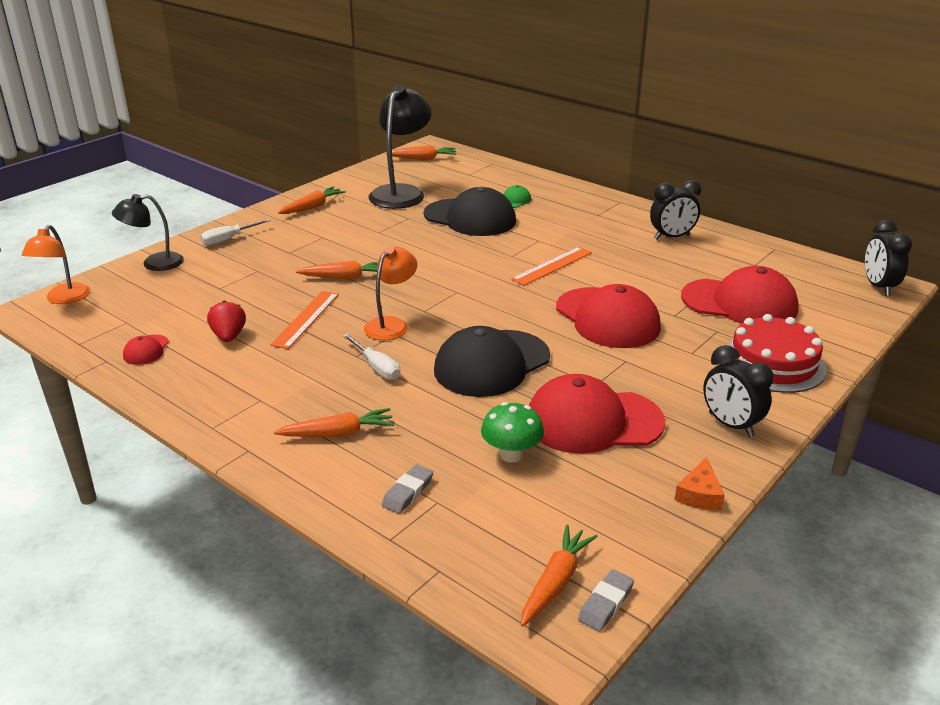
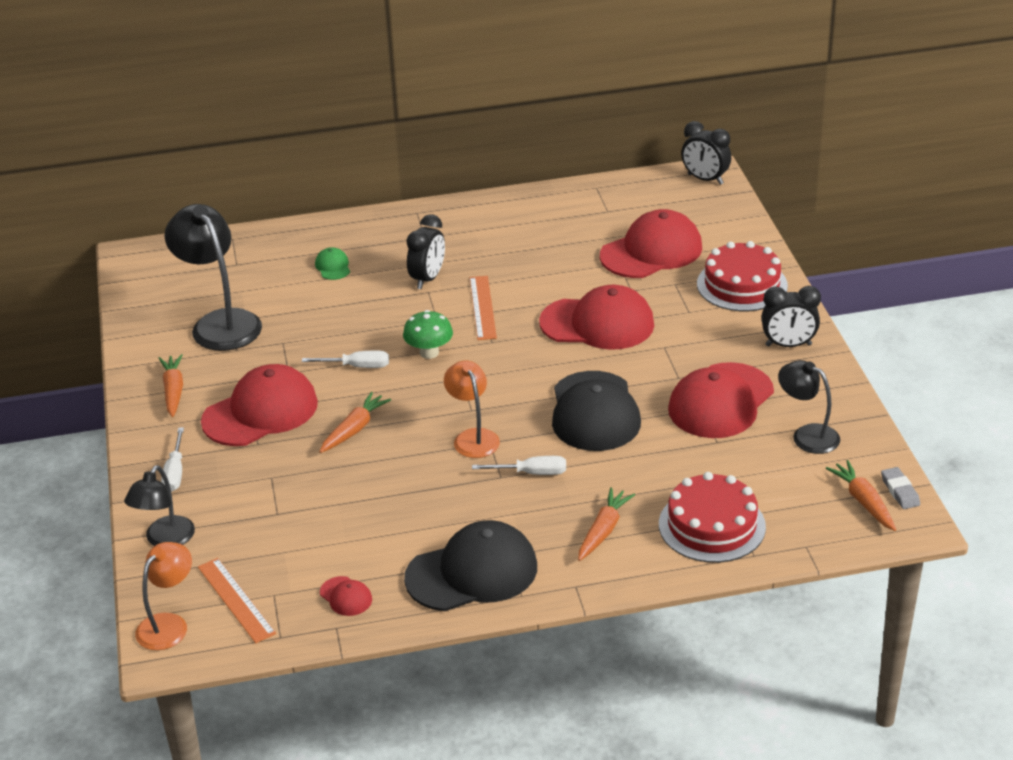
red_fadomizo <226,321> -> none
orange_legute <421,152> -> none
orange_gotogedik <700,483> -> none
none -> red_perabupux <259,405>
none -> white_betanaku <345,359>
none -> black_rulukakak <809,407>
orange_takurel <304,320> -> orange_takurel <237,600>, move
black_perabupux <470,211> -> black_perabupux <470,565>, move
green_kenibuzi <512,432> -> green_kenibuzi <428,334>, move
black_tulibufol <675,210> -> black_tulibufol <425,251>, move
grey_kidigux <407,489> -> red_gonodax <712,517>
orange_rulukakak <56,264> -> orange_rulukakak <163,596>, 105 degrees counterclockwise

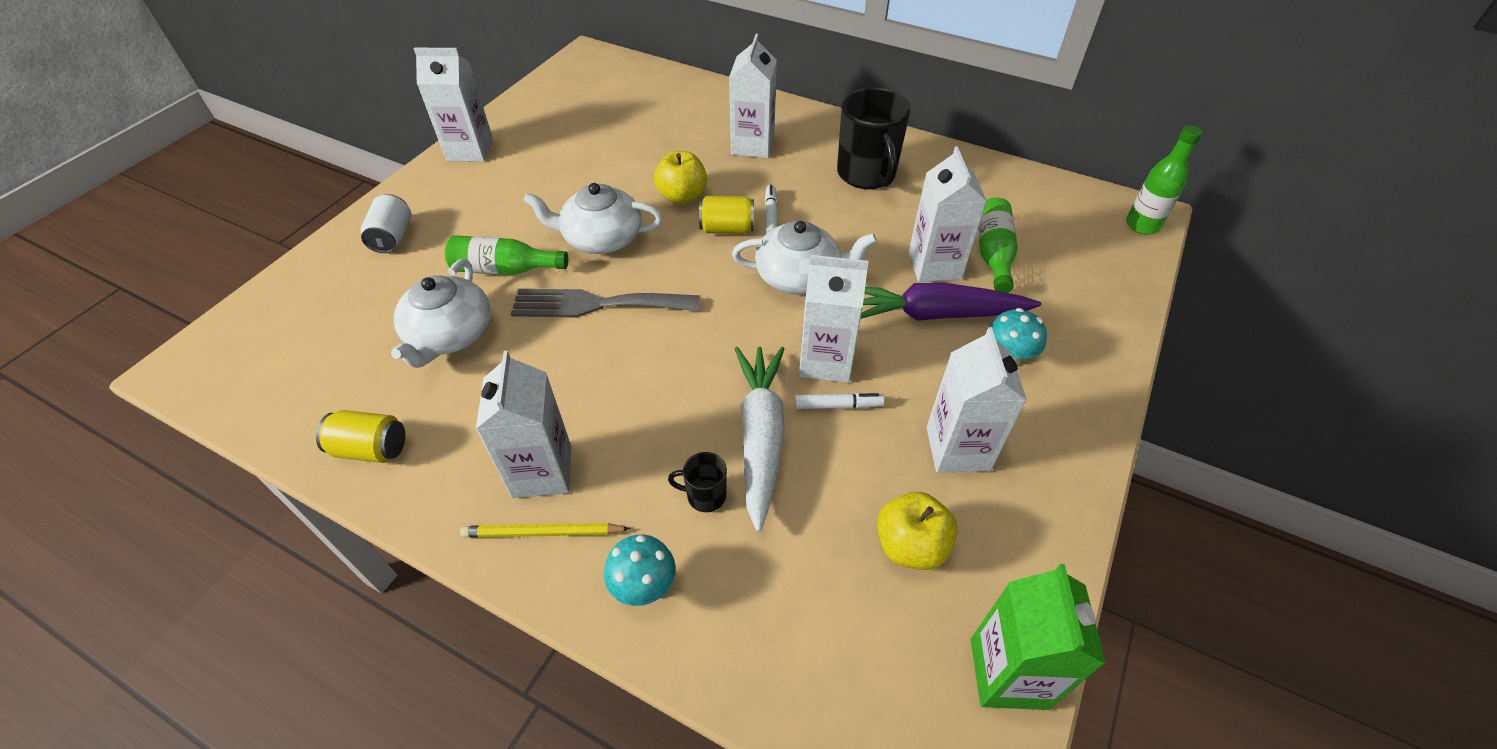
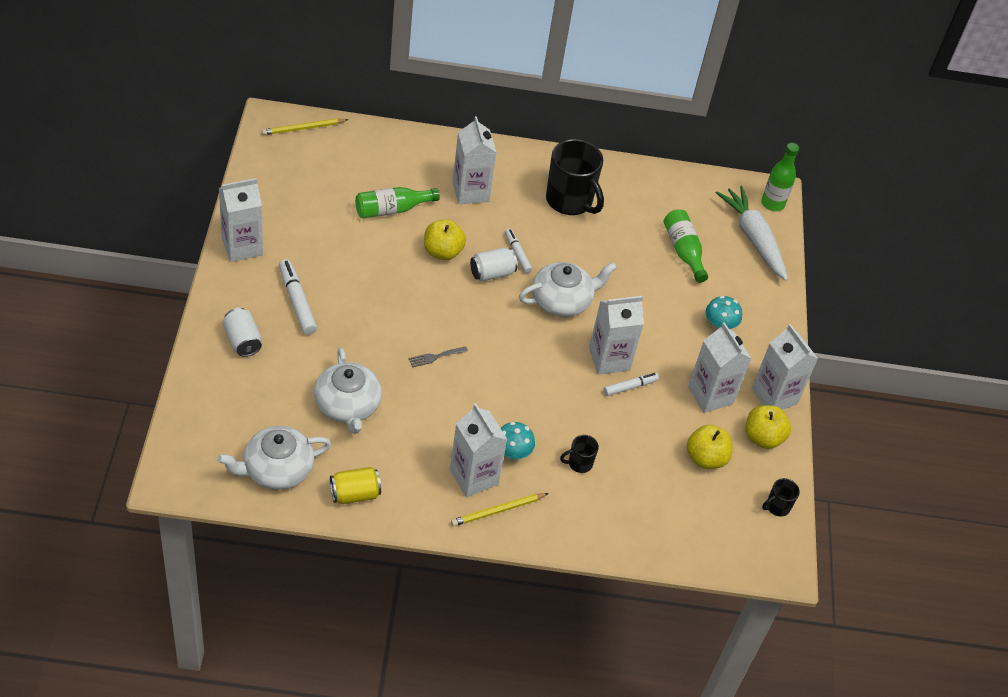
purple_legute <951,302> -> none
none -> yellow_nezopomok <305,126>
none -> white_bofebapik <298,297>
none -> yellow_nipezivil <768,427>
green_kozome <506,255> -> green_kozome <397,203>, move
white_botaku <593,218> -> white_botaku <274,458>, move
turquoise_kenibuzi <640,570> -> turquoise_kenibuzi <518,442>, move
white_legute <760,439> -> white_legute <752,233>, move
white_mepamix <948,214> -> white_mepamix <785,367>, move
green_mepamix <1038,637> -> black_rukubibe <781,497>
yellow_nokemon <726,215> -> white_nokemon <493,265>
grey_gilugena <605,303> -> grey_gilugena <438,356>, x0.43

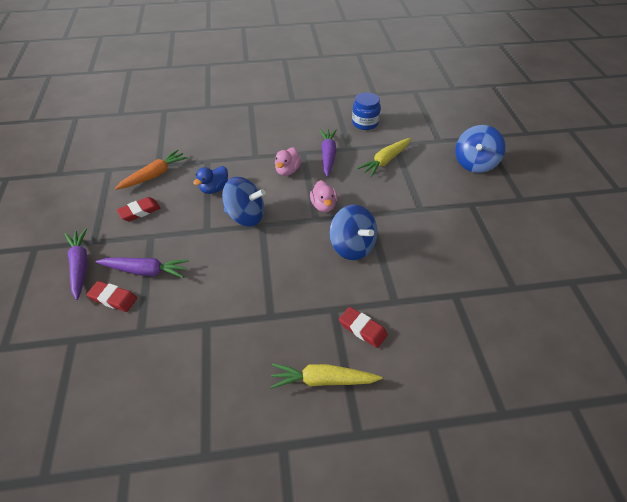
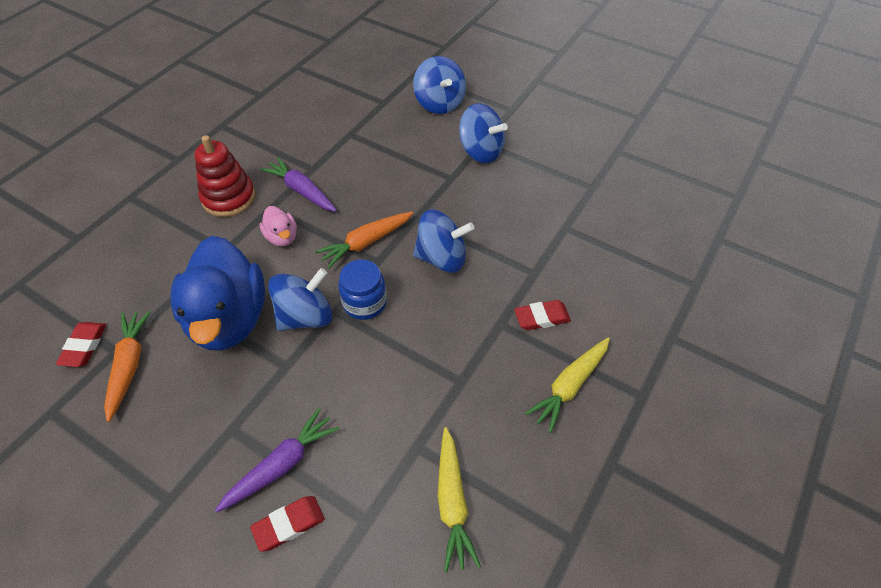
purple_legute <76,264> -> none
none -> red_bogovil <225,176>
none -> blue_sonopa <483,133>
red_kidigux <139,209> -> red_kidigux <81,344>, move
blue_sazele <366,111> -> blue_sazele <362,290>, move
yellow_legute <384,157> -> yellow_legute <459,499>, move
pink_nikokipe <323,196> -> orange_legute <364,240>
blue_nikokipe <210,180> -> blue_nikokipe <218,293>, x2.29

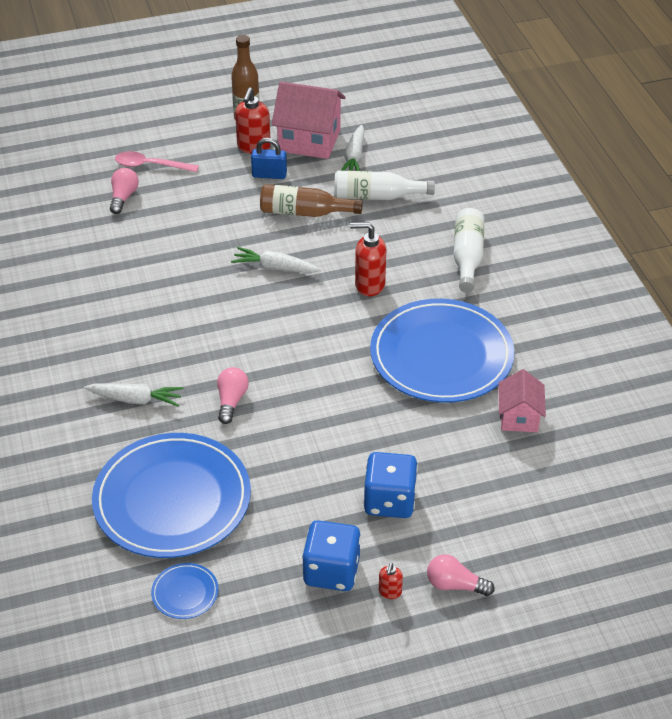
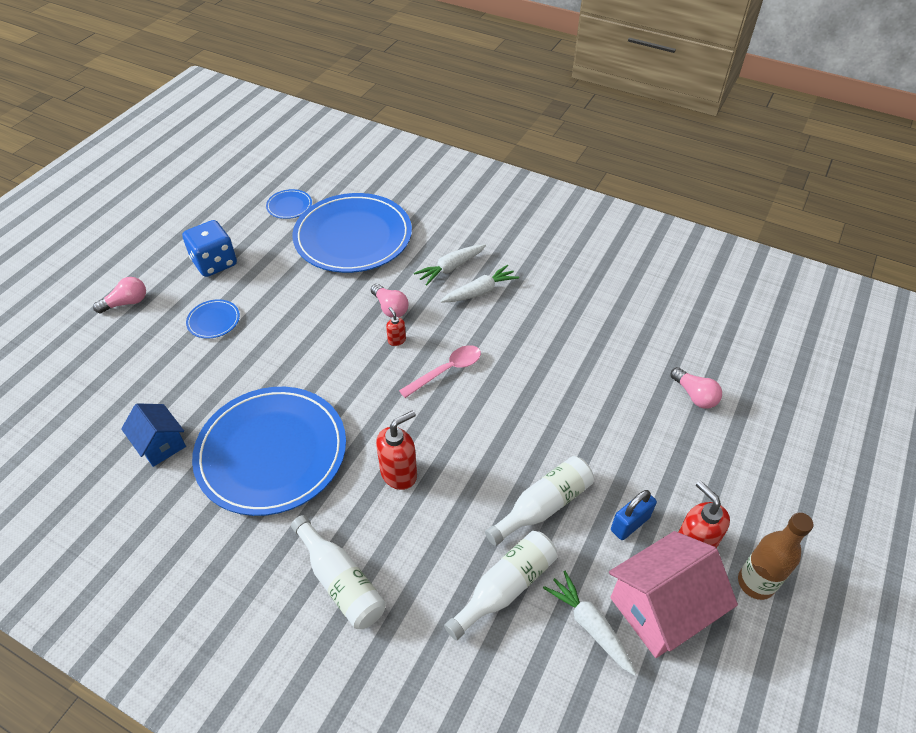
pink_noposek <157,161> -> pink_noposek <440,371>, move
white_legute <276,260> -> white_legute <479,283>, move
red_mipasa <391,581> -> red_mipasa <396,326>, move
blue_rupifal <390,485> -> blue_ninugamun <213,319>
brown_kozome <311,200> -> white_kozome <539,501>
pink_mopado <522,400> -> blue_mopado <153,435>

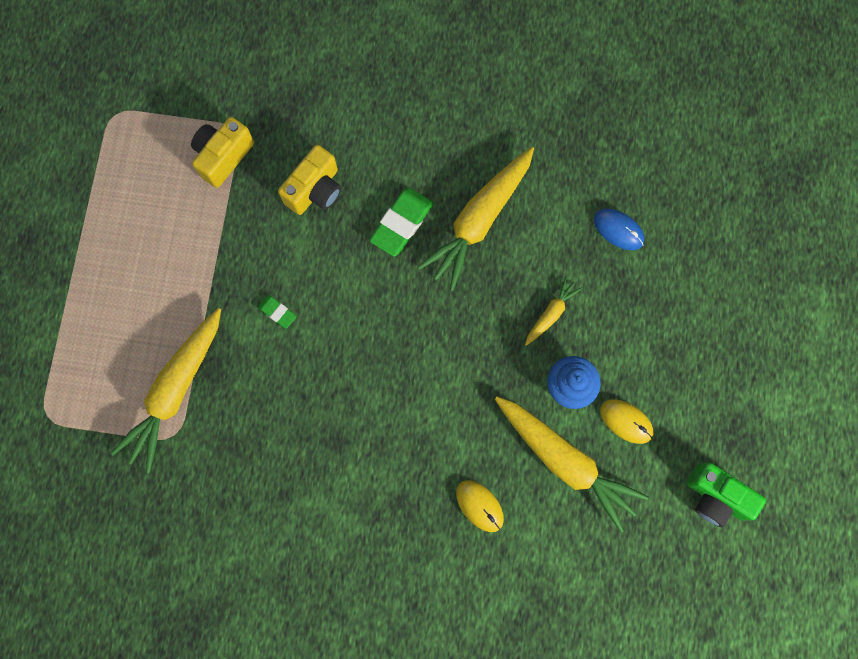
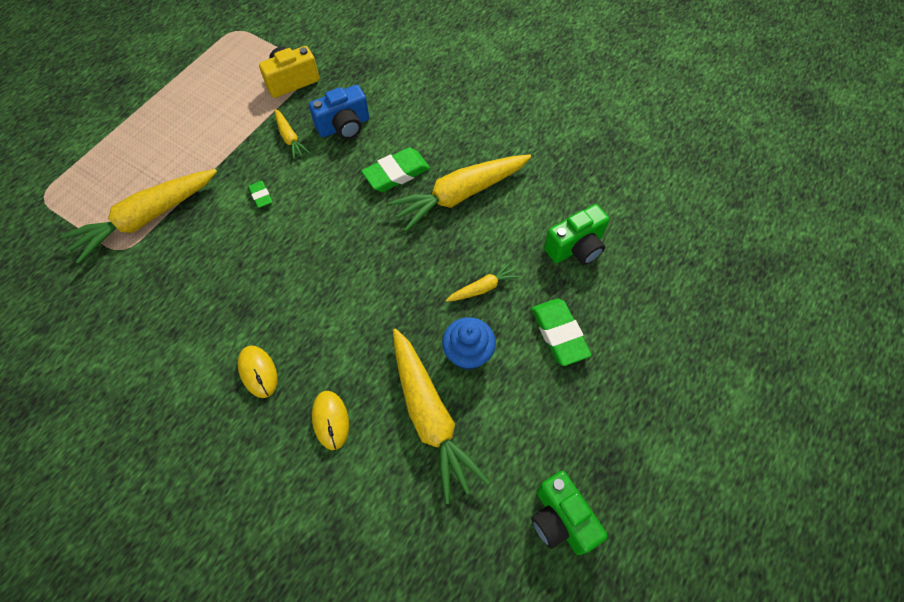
none -> yellow_legute <292,134>
none -> green_kidigux <561,332>
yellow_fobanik <626,421> -> yellow_fobanik <257,371>, move
blue_fobanik <619,229> -> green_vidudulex <576,234>
yellow_vidudulex <309,180> -> blue_vidudulex <339,112>

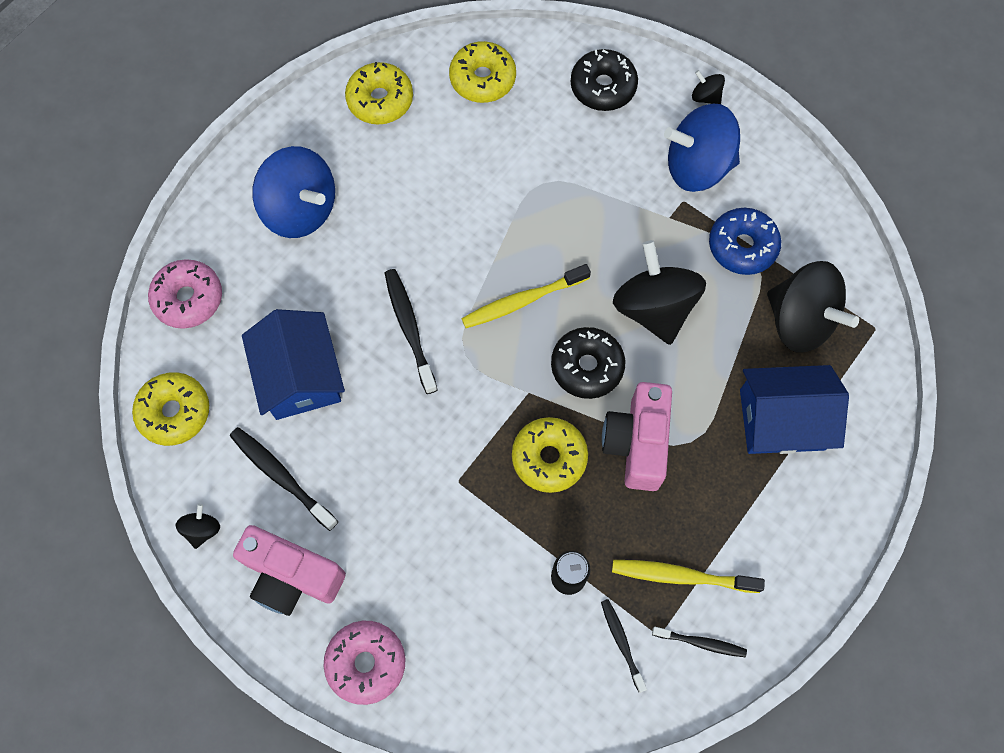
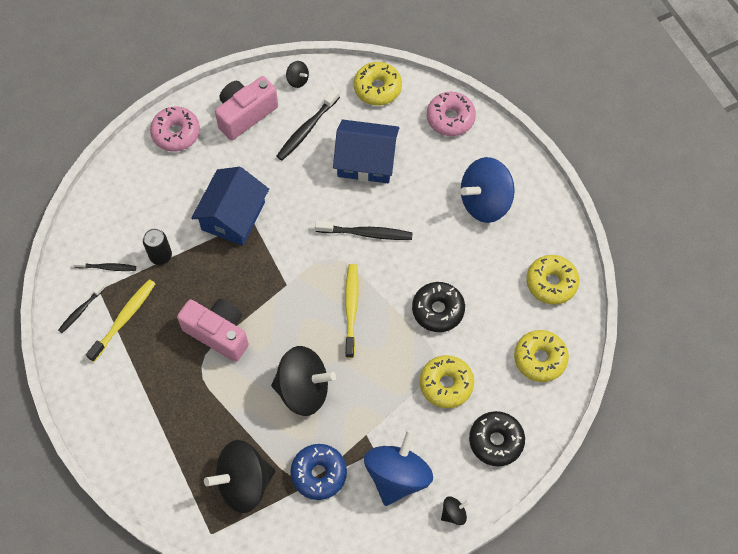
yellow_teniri <550,455> -> yellow_teniri <447,381>, move
black_teniri <588,363> -> black_teniri <438,307>, move
blue_mopado <794,409> -> blue_mopado <230,206>, move
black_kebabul <284,479> -> black_kebabul <308,124>, 150 degrees clockwise

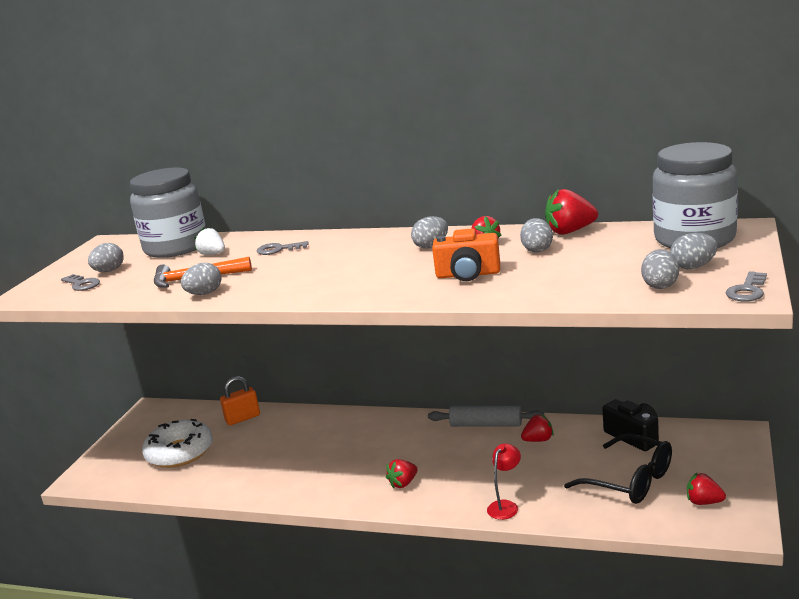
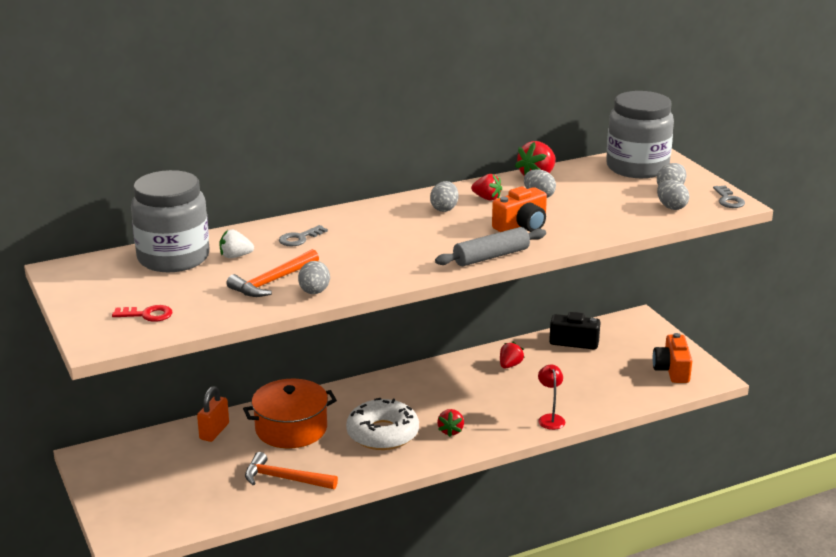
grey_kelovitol <106,257> -> none
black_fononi <618,469> -> none
none -> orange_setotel <290,413>
none -> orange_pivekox <291,470>
white_teniri <177,443> -> white_teniri <382,424>, move
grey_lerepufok <486,416> -> grey_lerepufok <490,246>, move
red_fadomizo <706,489> -> orange_vidudulex <672,358>
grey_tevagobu <80,282> -> red_tevagobu <142,313>

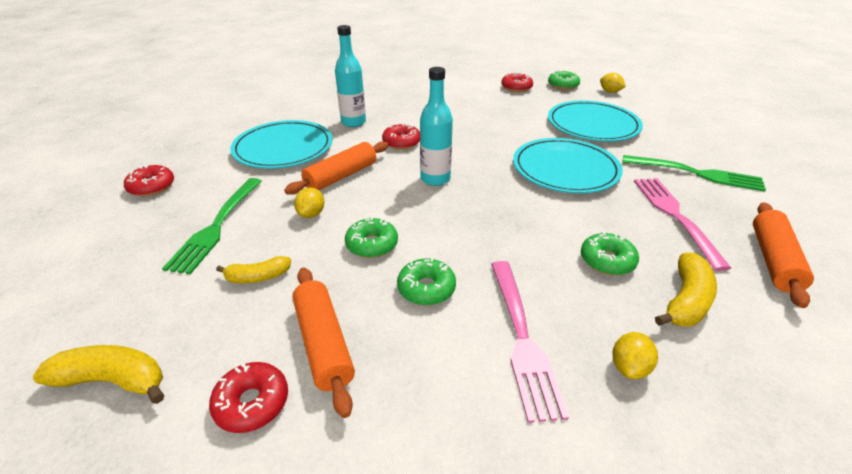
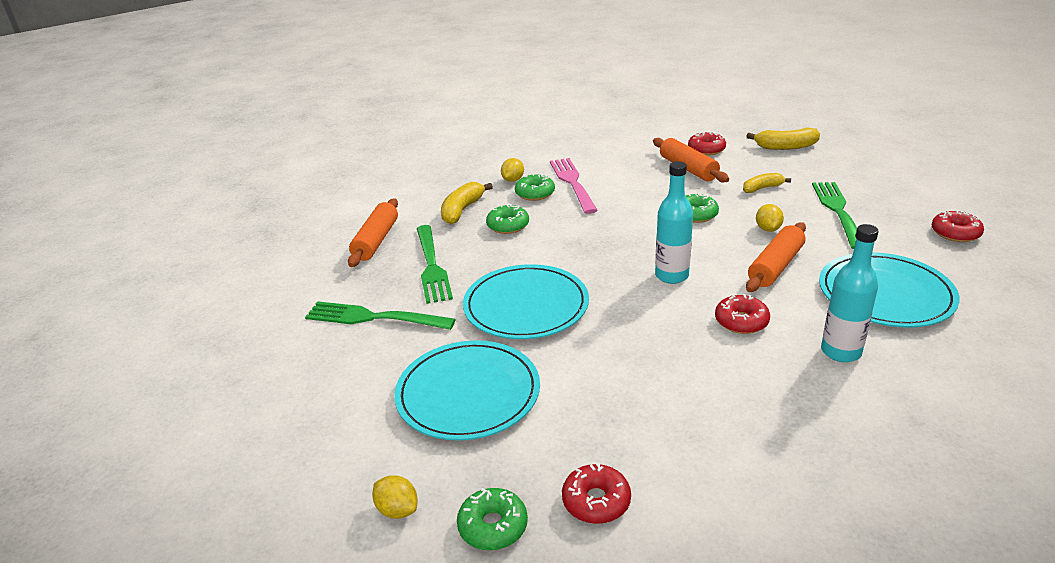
green_teniri <426,281> -> green_teniri <535,187>, move
pink_gilugena <682,224> -> green_gilugena <435,264>

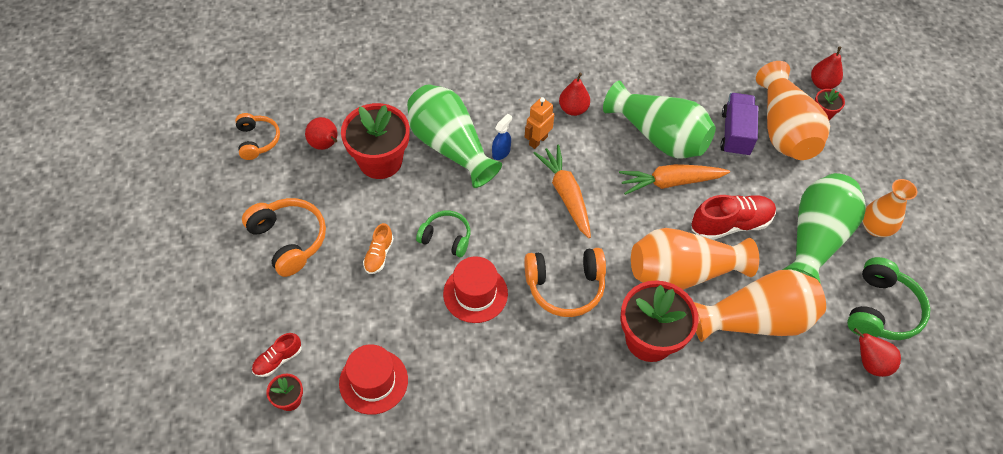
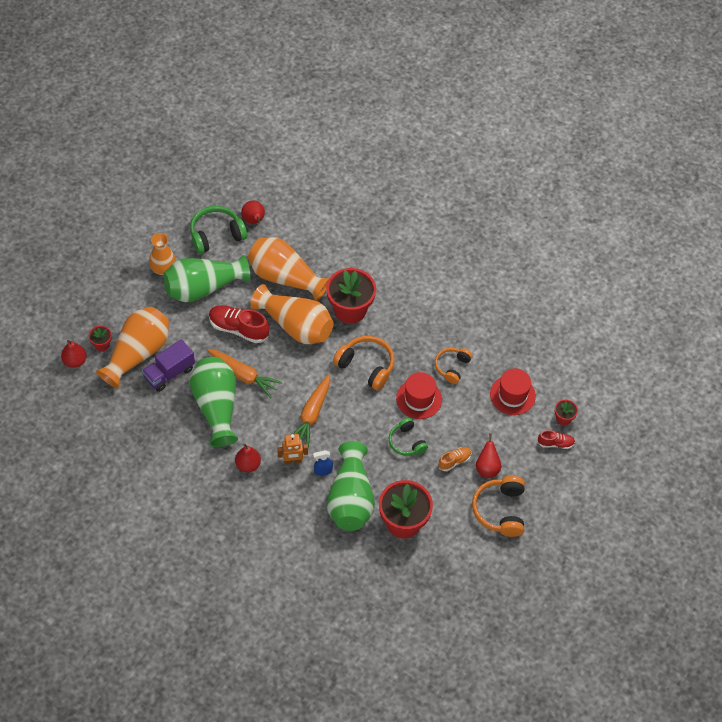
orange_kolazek <257,136> -> orange_kolazek <453,366>, move
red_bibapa <321,133> -> red_bibapa <488,455>, move

